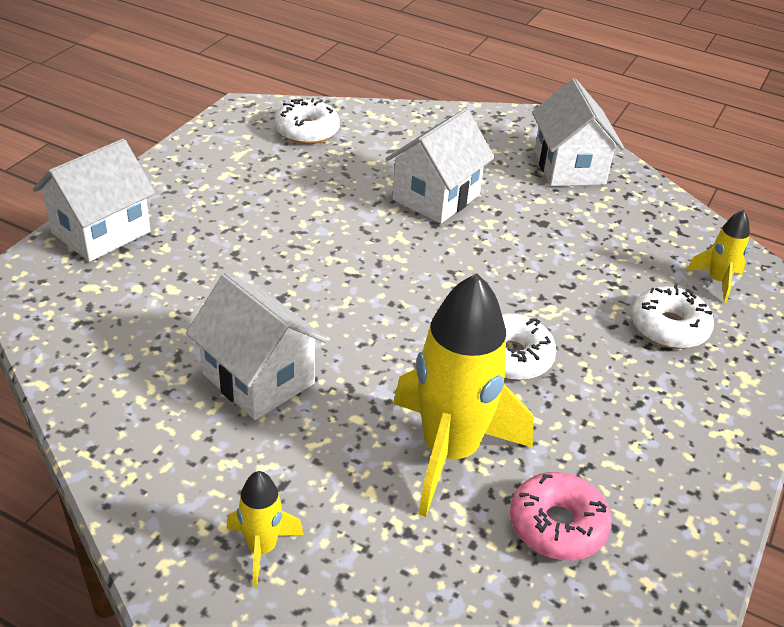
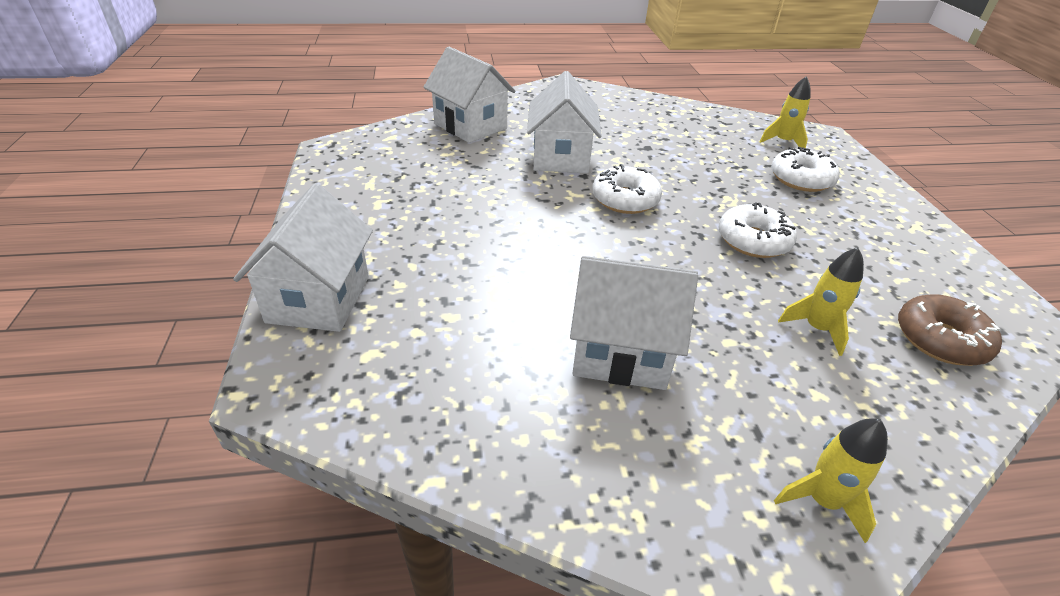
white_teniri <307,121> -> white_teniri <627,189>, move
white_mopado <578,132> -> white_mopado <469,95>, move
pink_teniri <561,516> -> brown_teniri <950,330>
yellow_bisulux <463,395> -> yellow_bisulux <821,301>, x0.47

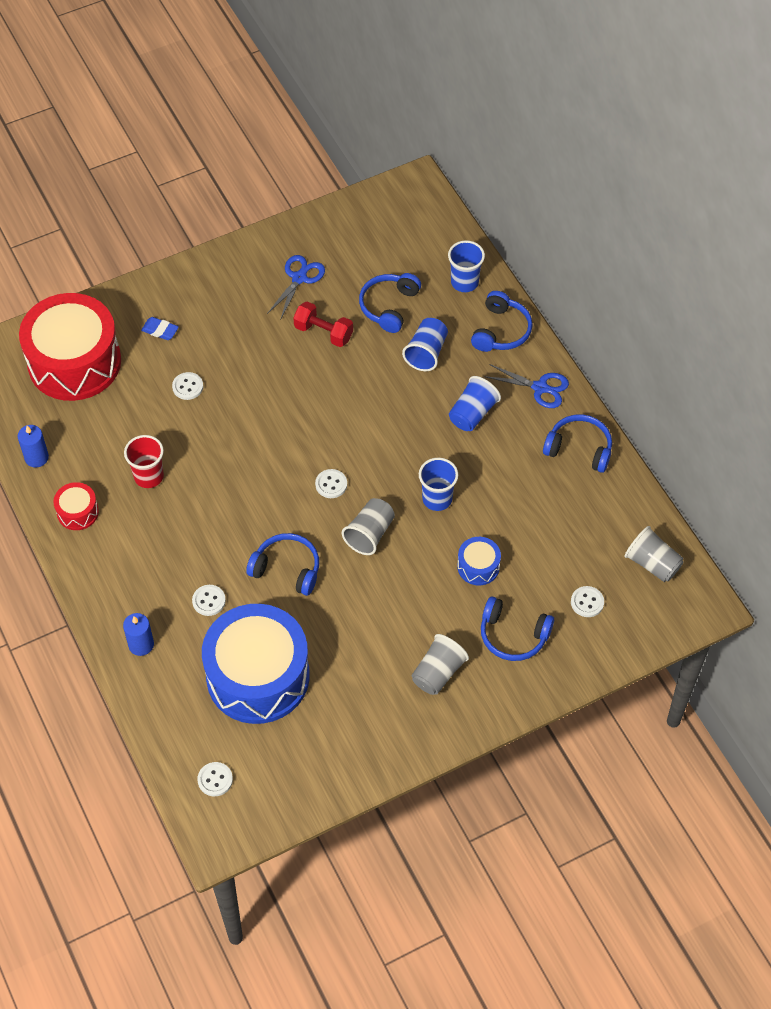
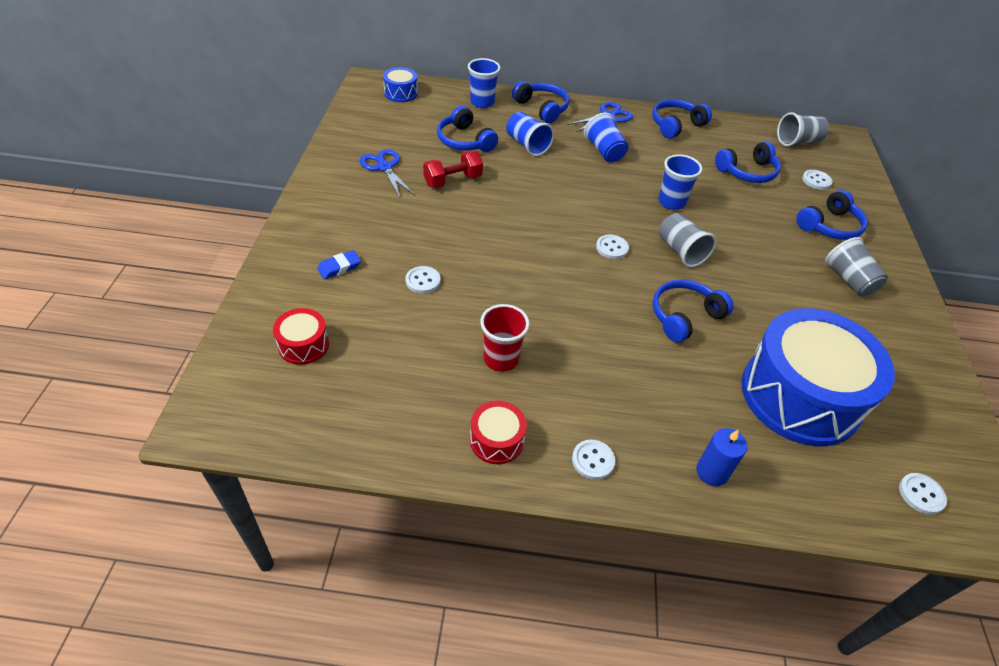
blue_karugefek <33,446> -> none
none -> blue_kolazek <748,162>
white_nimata <209,600> -> white_nimata <593,460>, move
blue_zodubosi <479,561> -> blue_zodubosi <400,84>, move
red_zodubosi <70,347> -> red_zodubosi <301,336>, x0.43

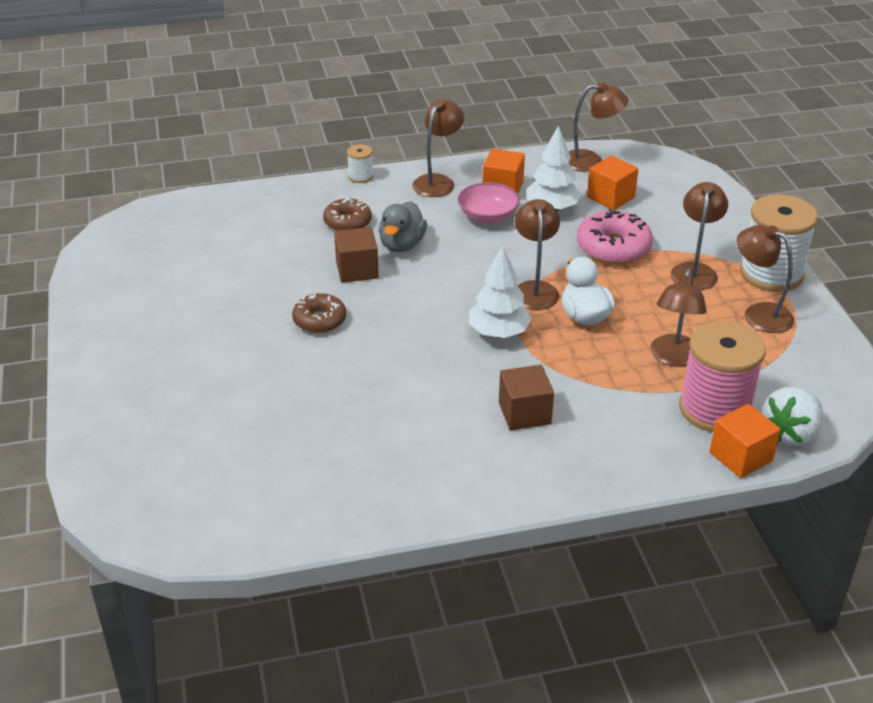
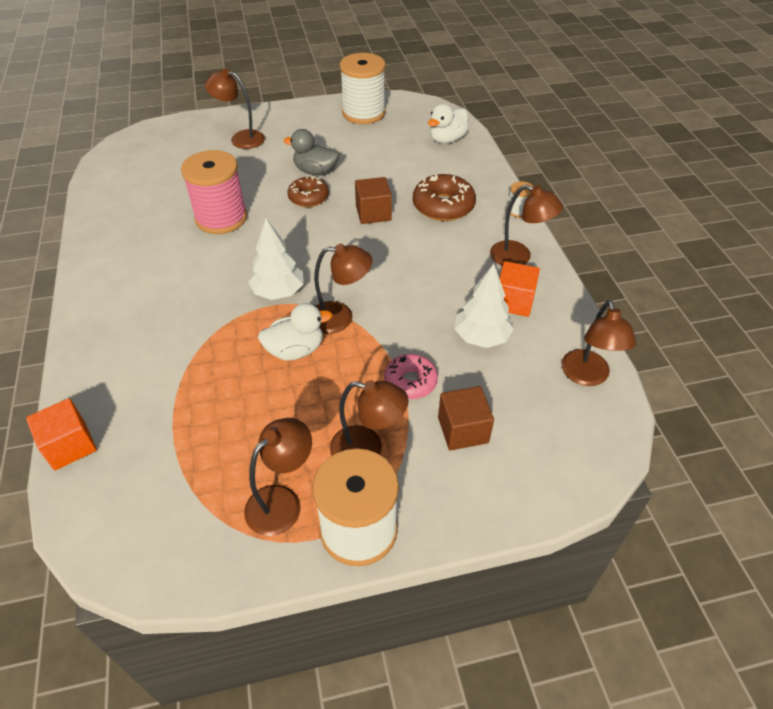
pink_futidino <489,203> -> none
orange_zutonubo <612,183> -> none
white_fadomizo <793,416> -> none
none -> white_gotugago <363,88>
none -> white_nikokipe <448,124>
grey_nikokipe <403,226> -> grey_nikokipe <311,152>, move
brown_zutonubo <526,397> -> brown_zutonubo <466,418>, move
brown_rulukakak <679,318> -> brown_rulukakak <235,109>, move
pink_gotugago <722,376> -> pink_gotugago <214,192>, move
brown_teniri <347,214> -> brown_teniri <444,197>, x1.51
pink_teniri <615,236> -> pink_teniri <411,376>, x0.66

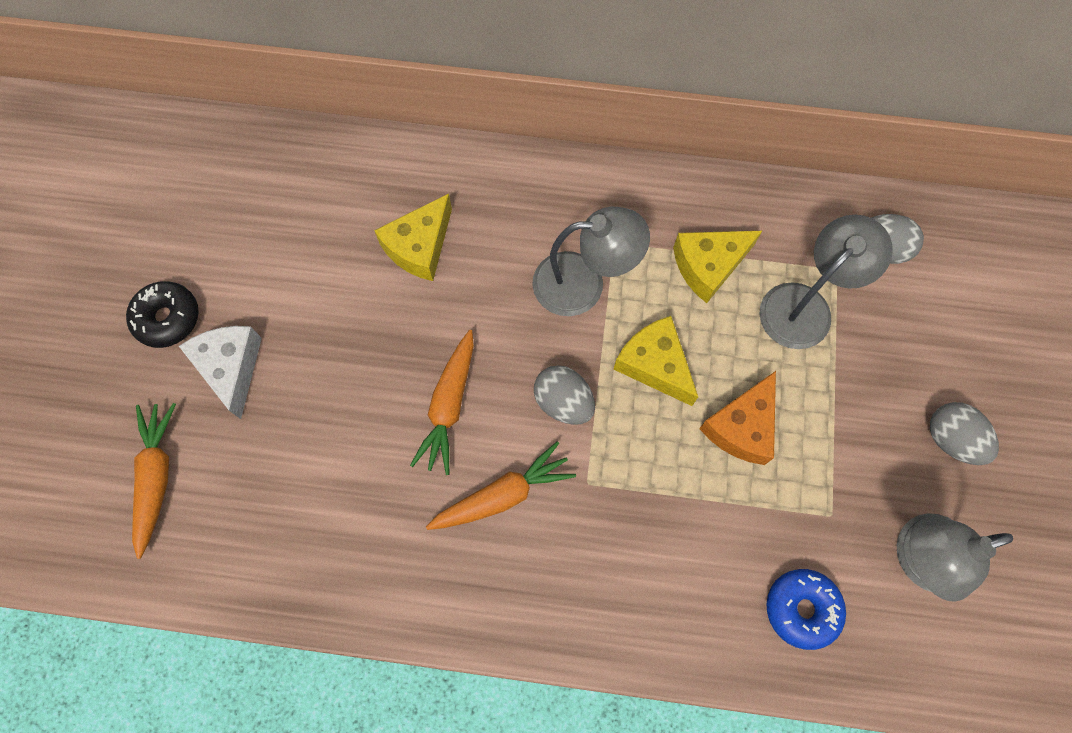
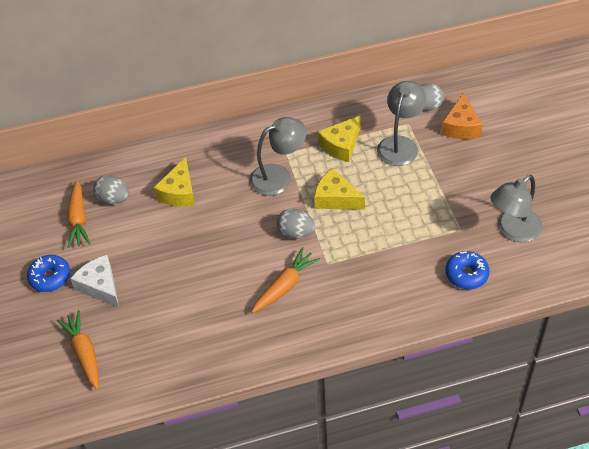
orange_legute <442,402> -> orange_legute <79,214>, move
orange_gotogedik <737,418> -> orange_gotogedik <462,115>, move
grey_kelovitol <964,433> -> grey_kelovitol <111,189>, move
black_teniri <162,314> -> blue_teniri <48,273>

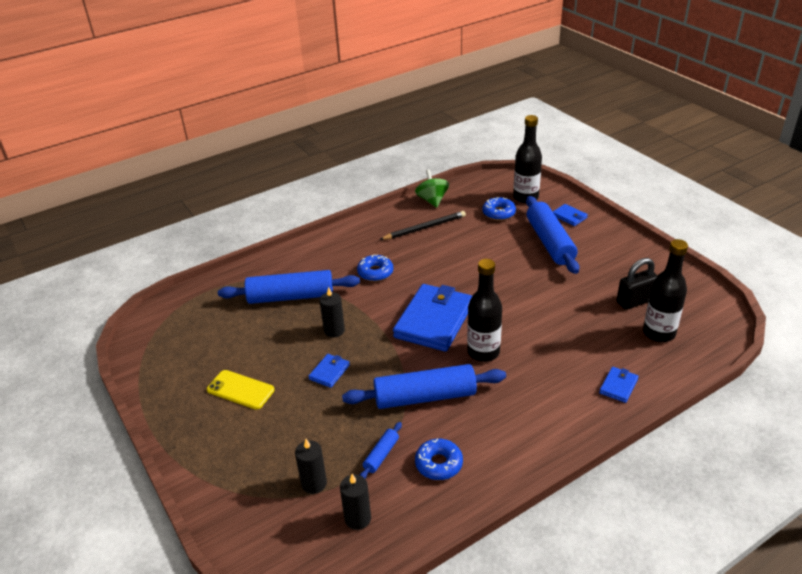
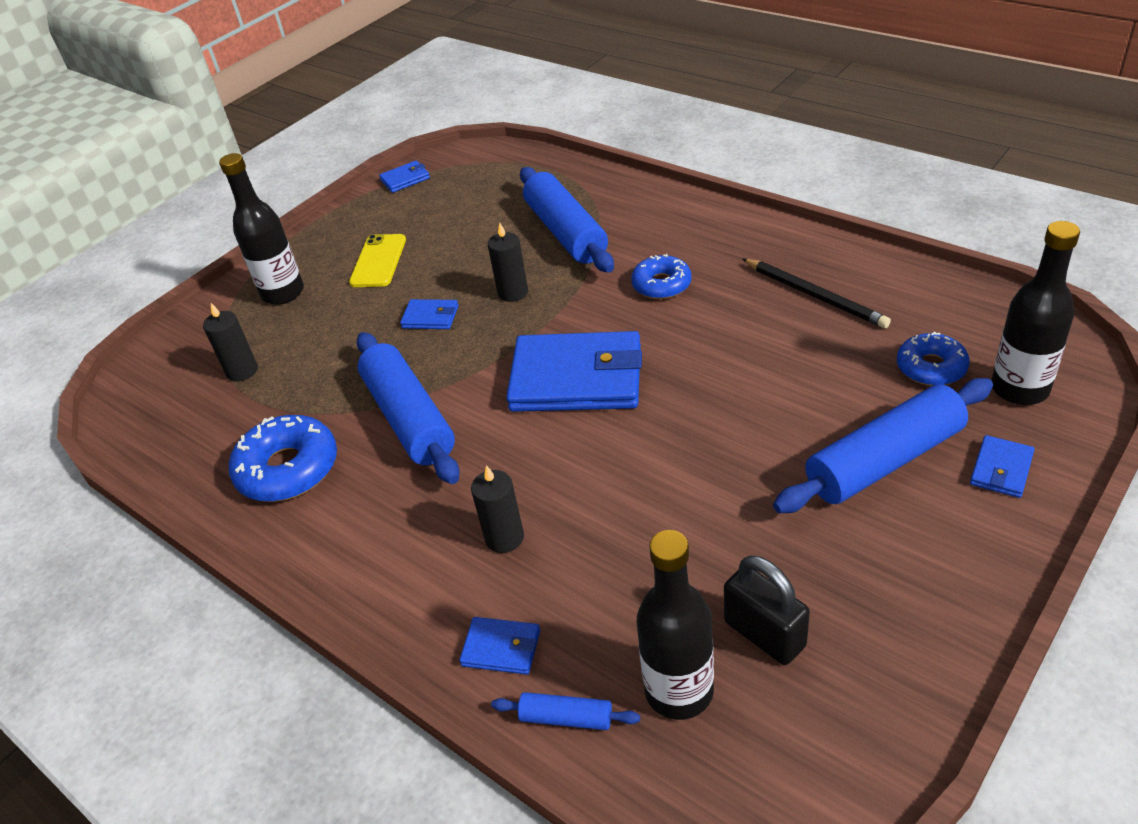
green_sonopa <432,188> -> none
none -> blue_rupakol <404,176>
black_karugefek <355,502> -> black_karugefek <497,509>, move
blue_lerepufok <381,450> -> blue_lerepufok <565,711>, move
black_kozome <484,310> -> black_kozome <261,229>, move
blue_teniri <439,459> -> blue_teniri <282,458>, x1.55

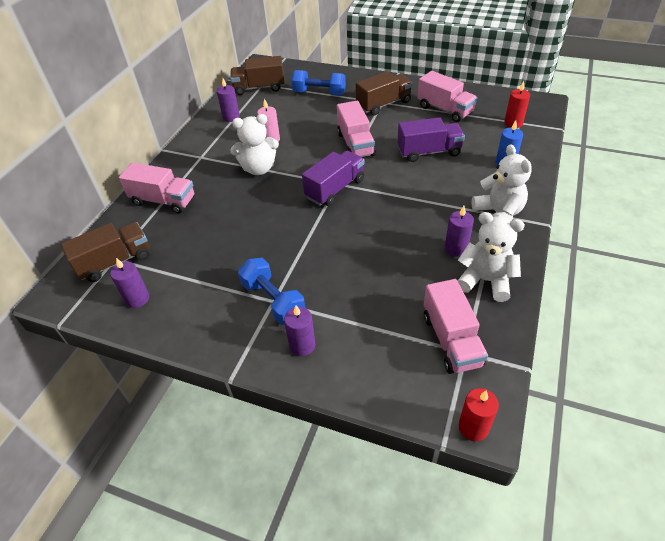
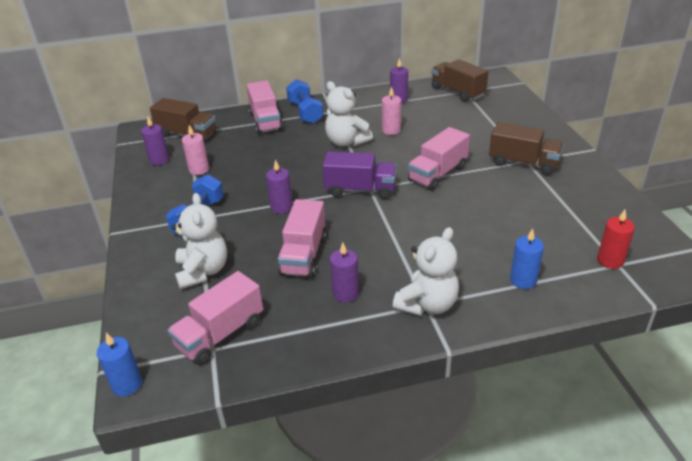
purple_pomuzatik <431,139> -> none
none -> pink_karugefek <195,150>
purple_karugefek <299,330> -> purple_karugefek <279,186>, move
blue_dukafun <319,82> -> blue_dukafun <304,101>, move
pink_pomuzatik <447,96> -> pink_pomuzatik <302,238>, move
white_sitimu <491,257> -> white_sitimu <199,241>, move
red_karugefek <479,414> -> blue_karugefek <119,364>

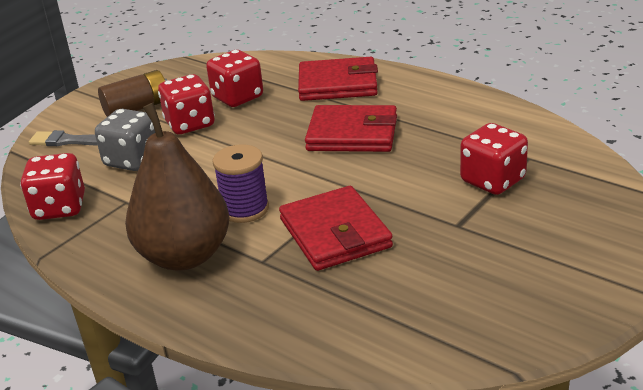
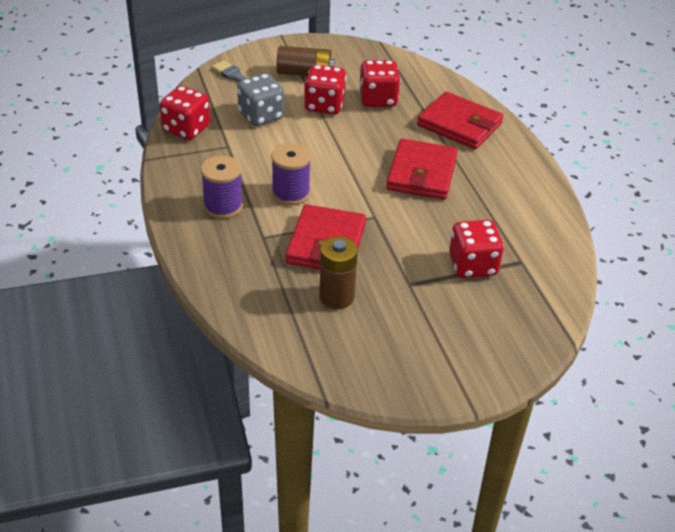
none -> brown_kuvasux <338,272>
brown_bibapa <177,187> -> purple_gotugago <222,187>
red_rupakol <351,128> -> red_rupakol <422,169>, 60 degrees clockwise

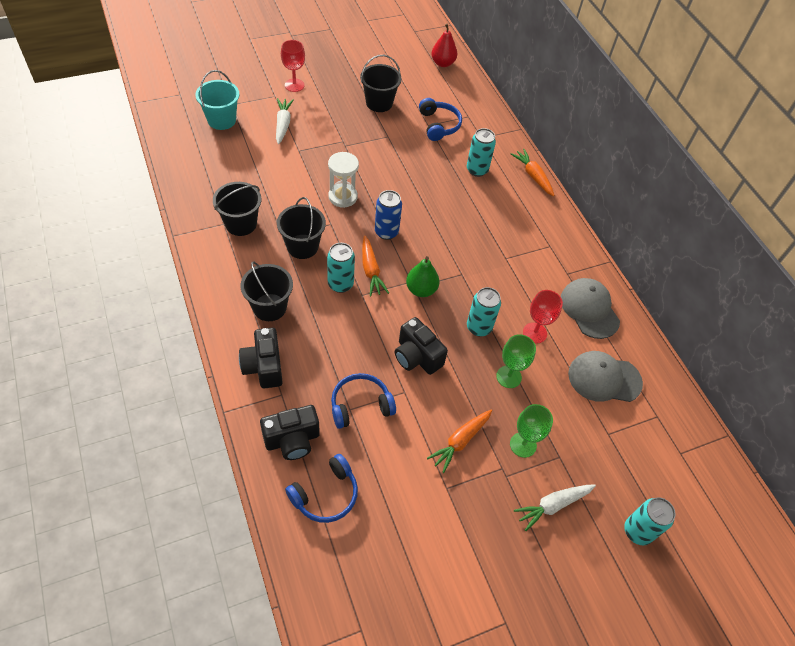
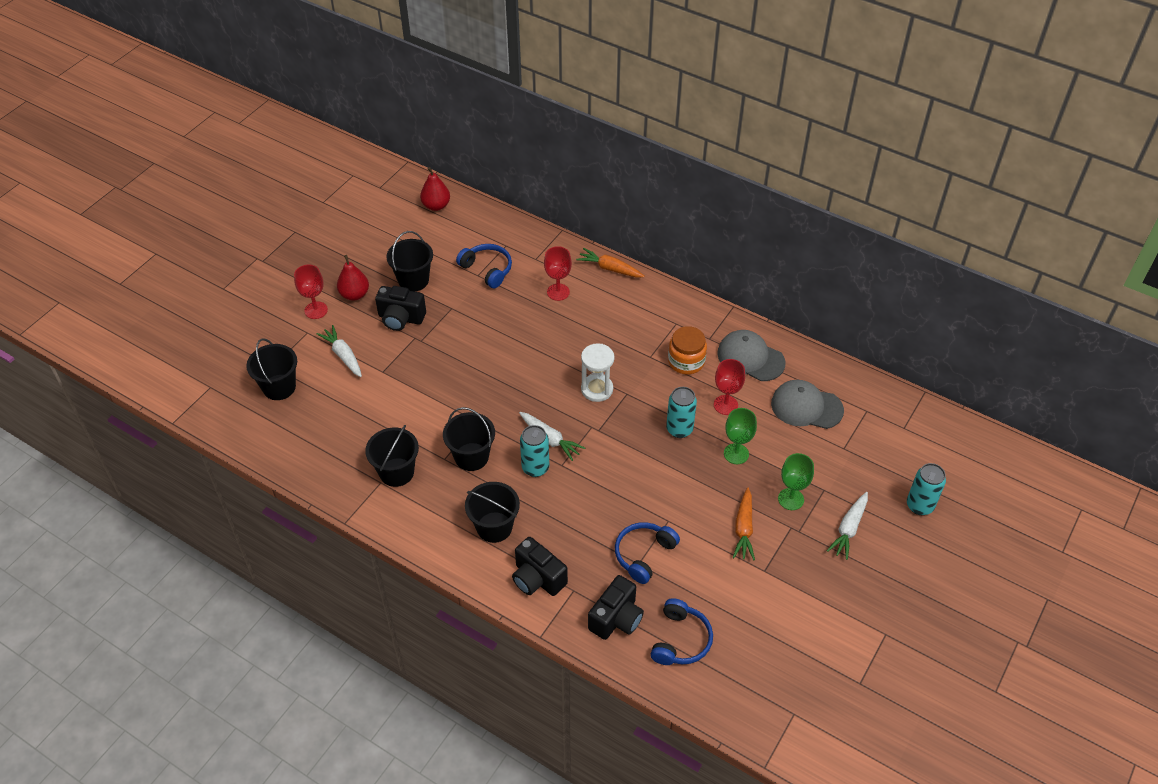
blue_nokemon <388,215> -> none
green_bibapa <422,276> -> none
none -> red_bibapa <353,278>
none -> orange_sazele <687,350>
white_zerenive <343,180> -> white_zerenive <597,373>, move
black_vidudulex <421,346> -> black_vidudulex <400,308>, move
turquoise_nokemon <481,152> -> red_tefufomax <558,273>
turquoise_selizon <217,100> -> black_selizon <271,369>
orange_legute <375,266> -> white_legute <552,436>
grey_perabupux <605,376> -> grey_perabupux <807,404>, 45 degrees clockwise

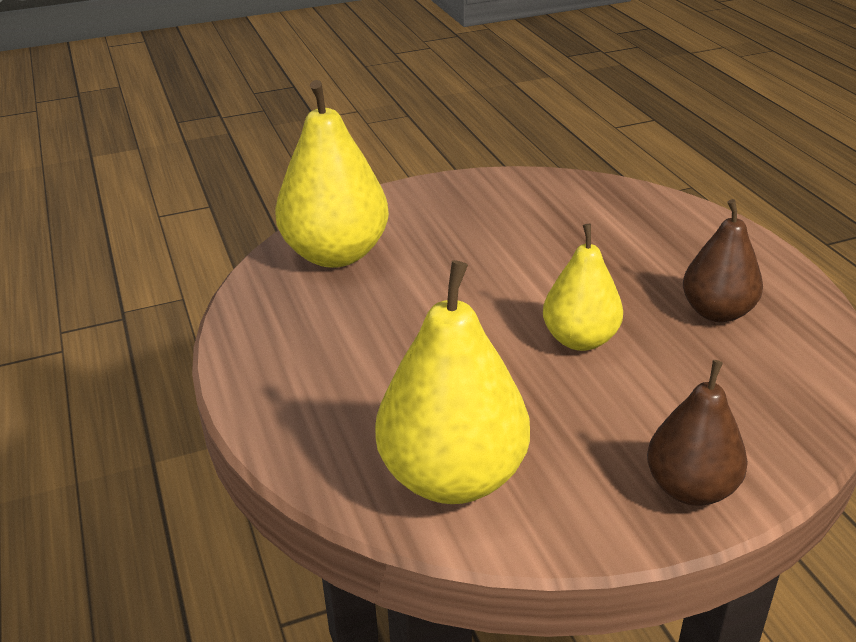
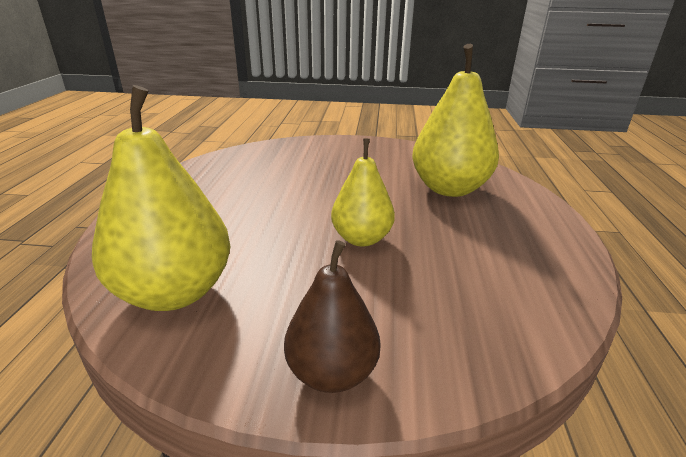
brown_bibapa <723,260> -> none
yellow_bibapa <332,174> -> yellow_bibapa <455,120>, move

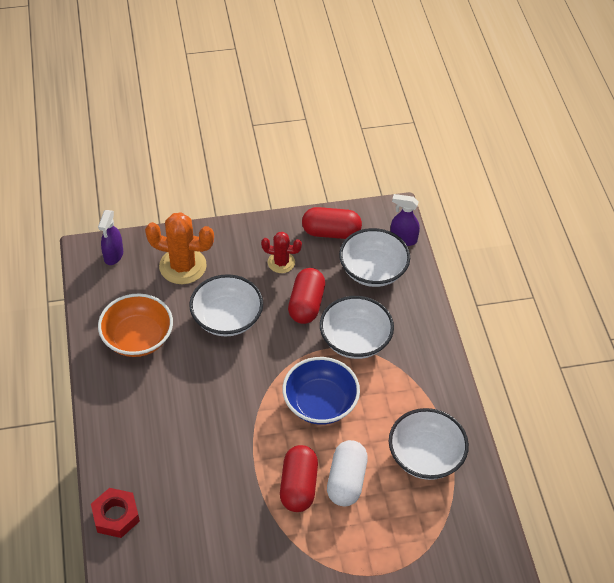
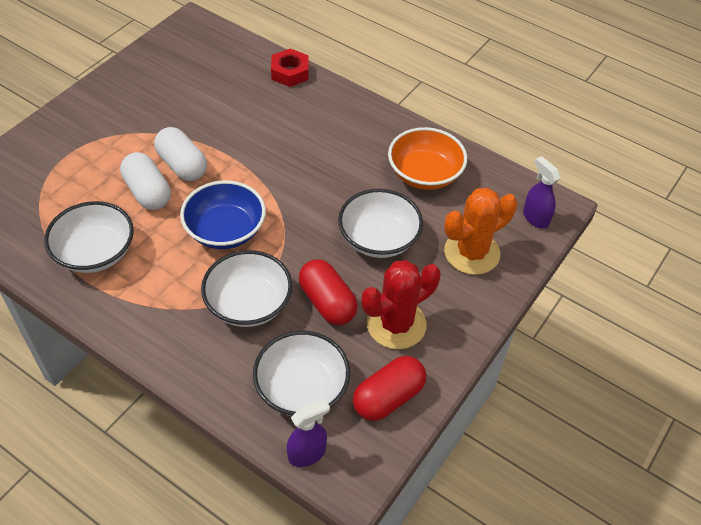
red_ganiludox <299,478> -> white_ganiludox <180,154>
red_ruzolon <281,252> -> red_ruzolon <401,304>, x1.70

